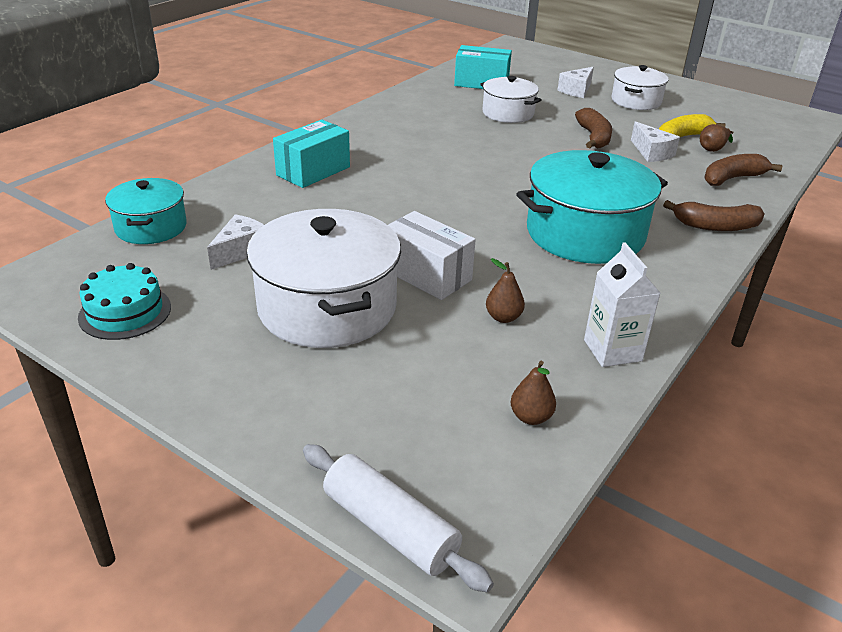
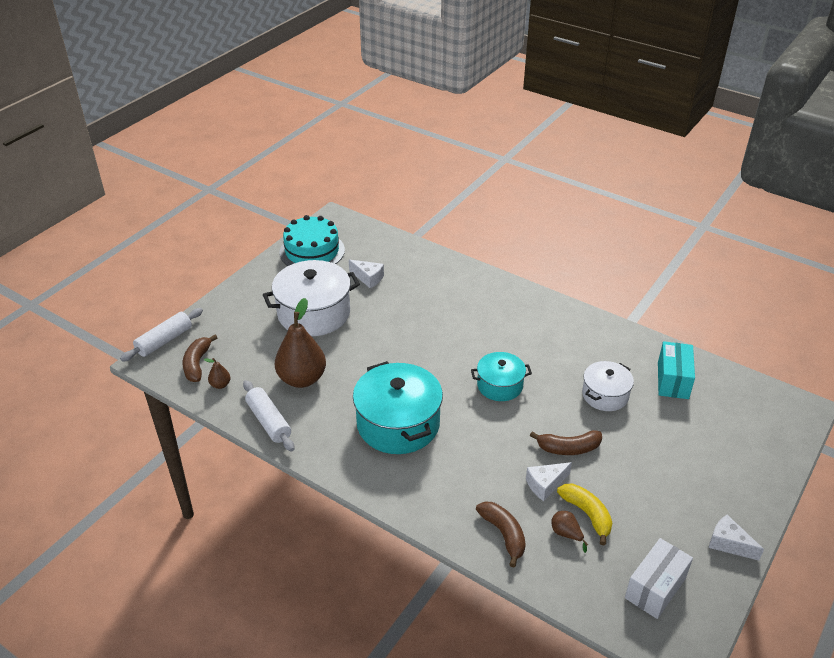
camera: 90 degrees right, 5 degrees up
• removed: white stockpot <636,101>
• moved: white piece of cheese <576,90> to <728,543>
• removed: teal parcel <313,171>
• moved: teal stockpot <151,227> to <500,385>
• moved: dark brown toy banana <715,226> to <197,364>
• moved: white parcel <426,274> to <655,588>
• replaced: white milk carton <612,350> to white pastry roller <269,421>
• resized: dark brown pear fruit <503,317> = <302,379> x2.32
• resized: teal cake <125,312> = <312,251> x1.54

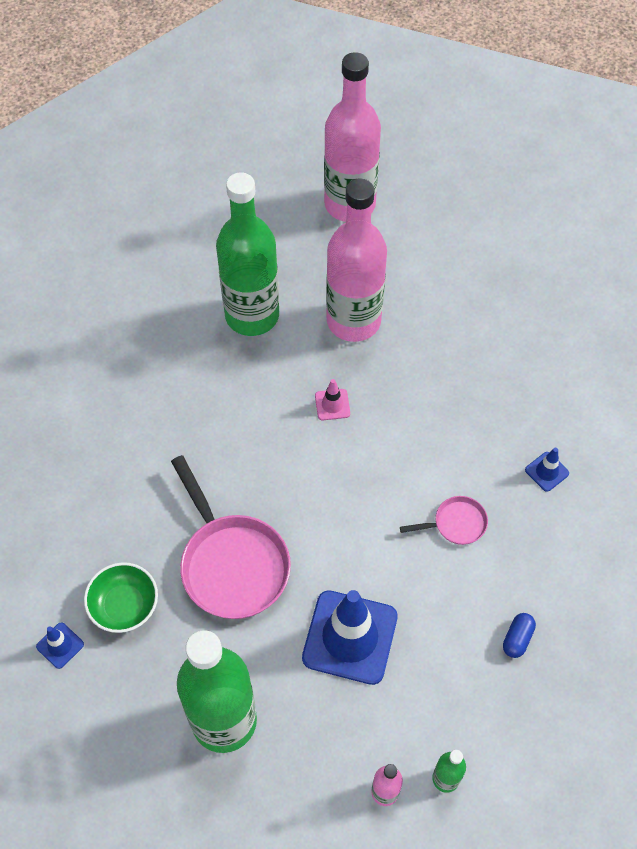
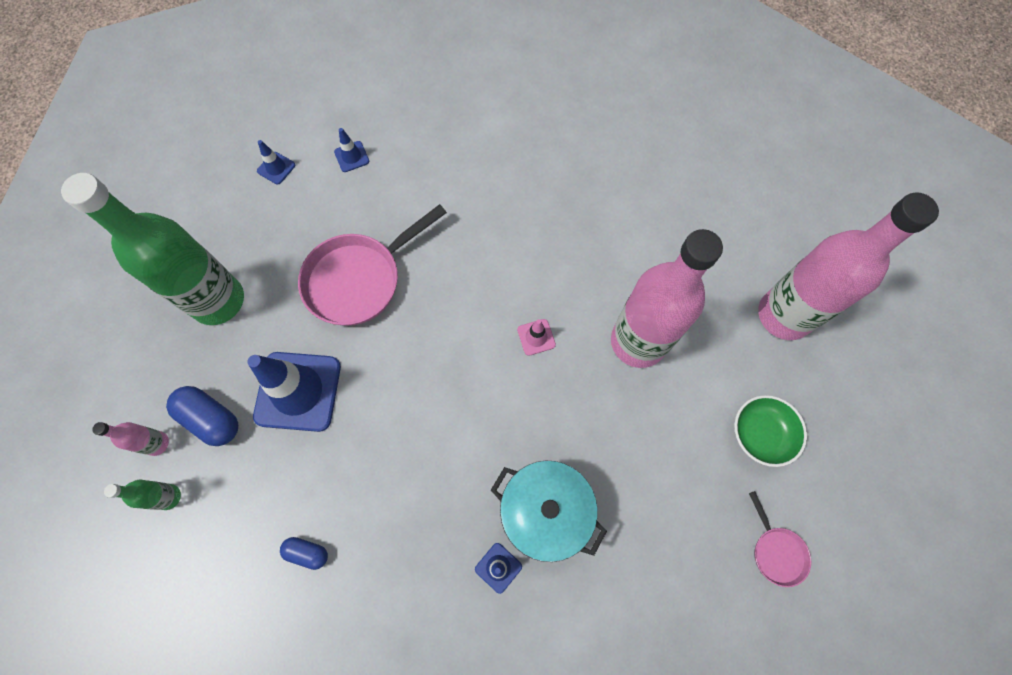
camera: 80 degrees right, 10 degrees up
• removed: green drink bottle <252,315>
• moved: rosy pan <456,524> to <776,551>
• moved: green bowl <124,605> to <760,434>
• added: cobalt road cone <351,156>
• added: cobalt pill <211,419>
• added: teal stockpot <545,512>

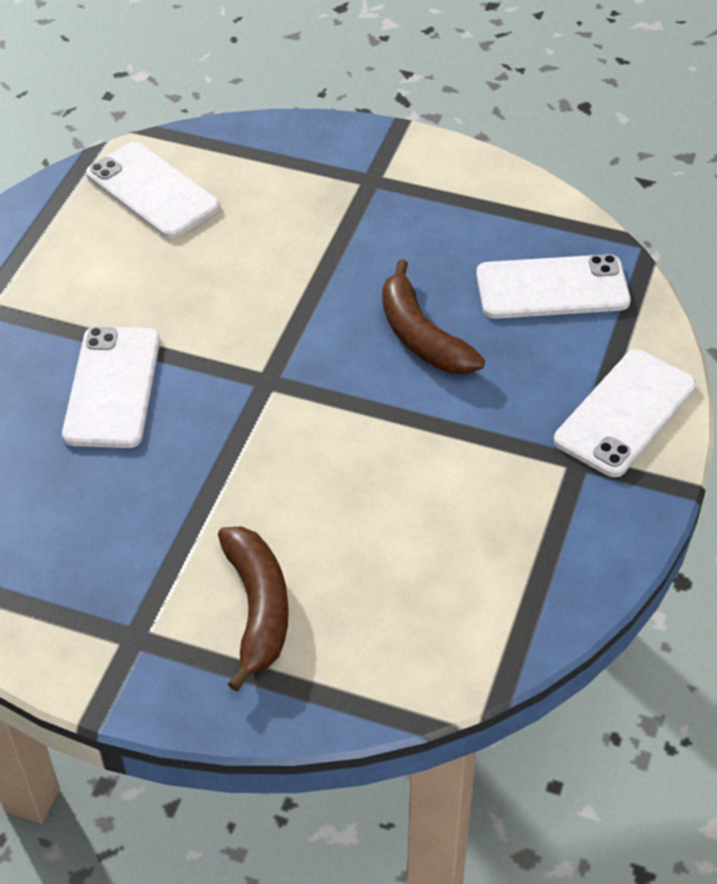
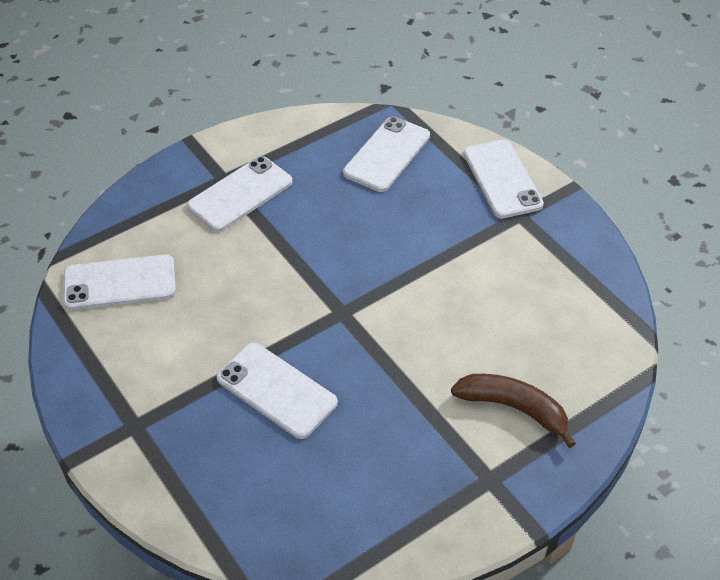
camera: 55 degrees left, 0 degrees up
• removed: dark brown toy banana <421,336>
• added: white mobile phone <240,194>

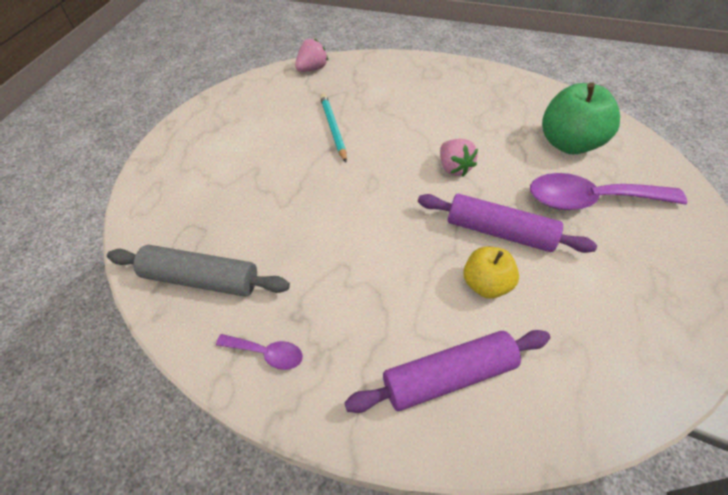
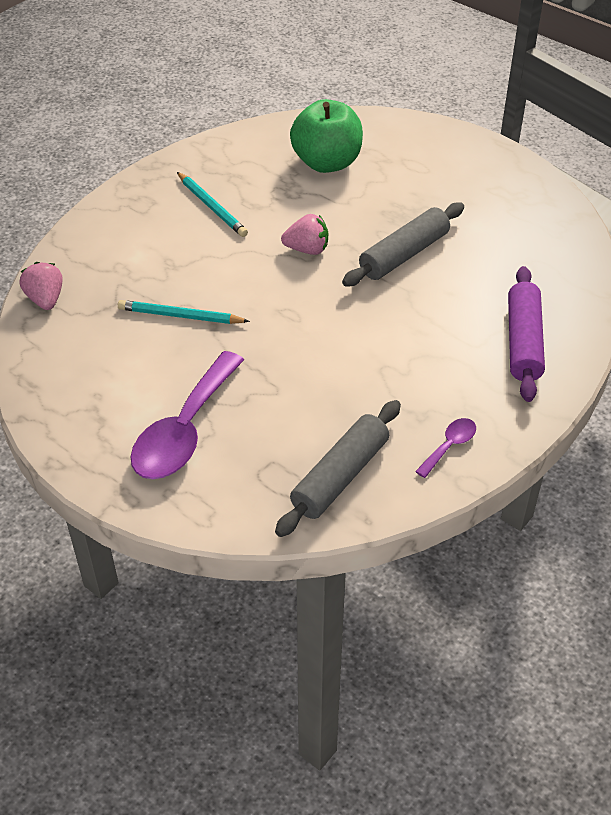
camera: 65 degrees left, 5 degrees down
• moved: violet teaspoon <590,200> to <184,430>
• recoloured: violet pastry roller <499,232> to ash-grey pastry roller <404,254>
• removed: bright yellow apple <485,284>
• added: teal lead pencil <212,207>

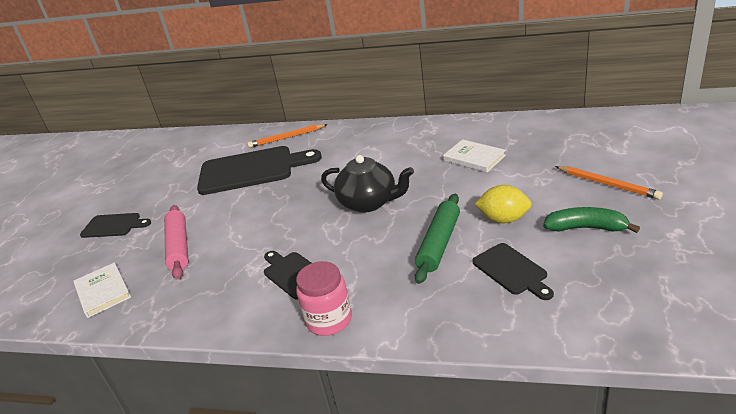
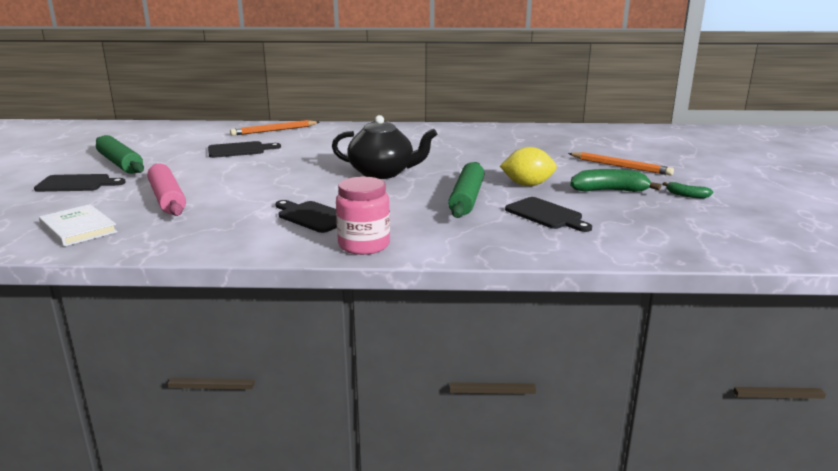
camera: 15 degrees left, 10 degrees down
• removed: white book <474,158>
• resized: black chopping board <251,170> = <239,150> x0.51
• added: green pastry roller <120,163>
• added: green toy banana <686,195>

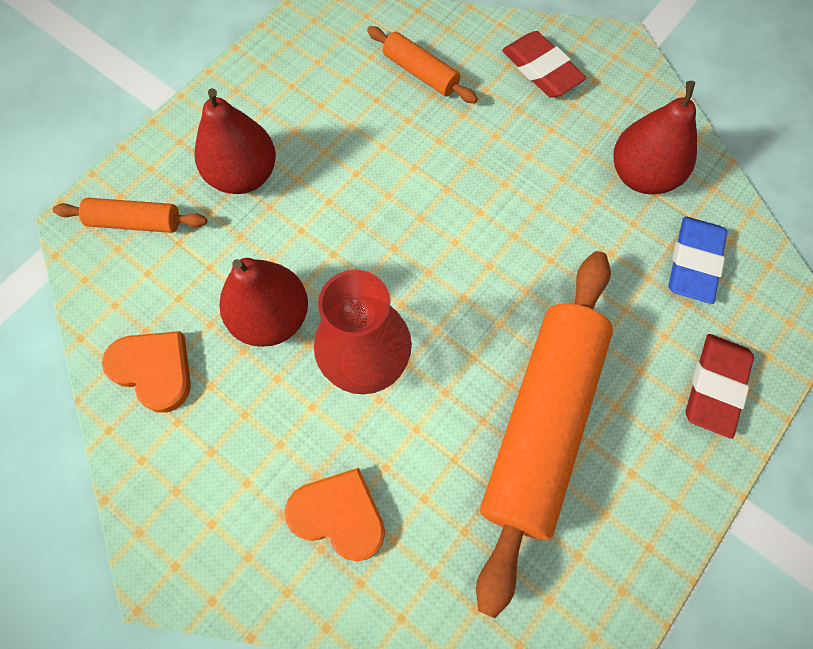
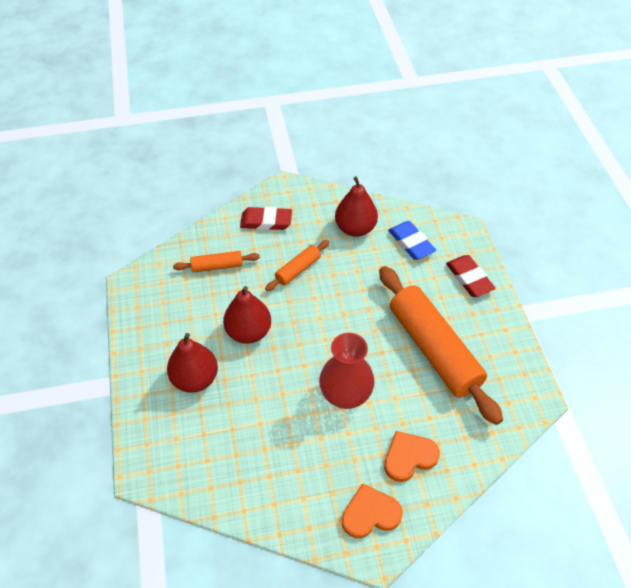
camera: 50 degrees left, 15 degrees down
• moved: orange-coloured pastry roller <135,222> to <298,269>
• moved: crimson pear fruit <271,318> to <248,332>
• moved: orange-coloured love heart <153,370> to <370,513>

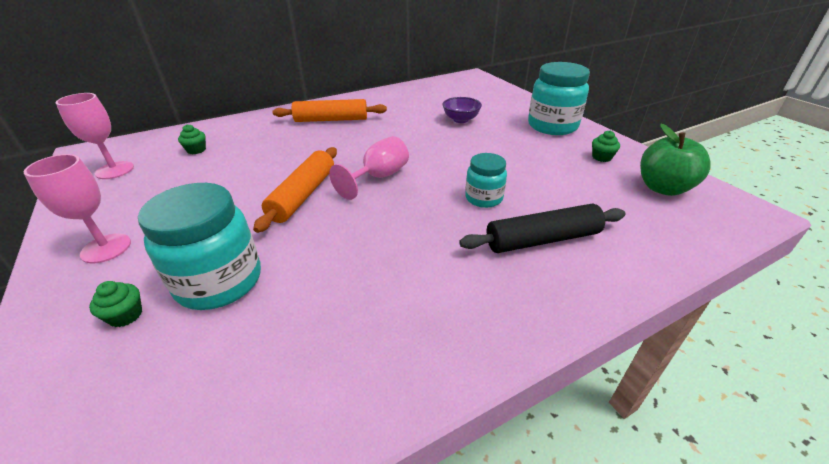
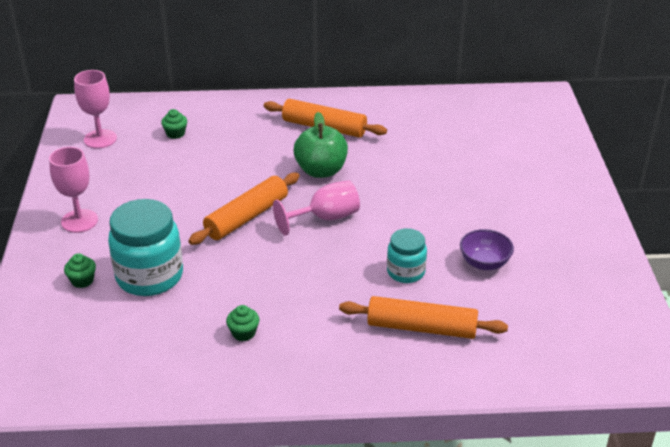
camera: 25 degrees right, 0 degrees up
• removed: teal jar <552,126>
• moved: violet bowl <461,120> to <484,263>
• moved: green apple <663,188> to <321,171>
• moved: green cupcake <601,157> to <243,333>
• recoloured: black pastry roller <542,240> to orange-coloured pastry roller <421,328>

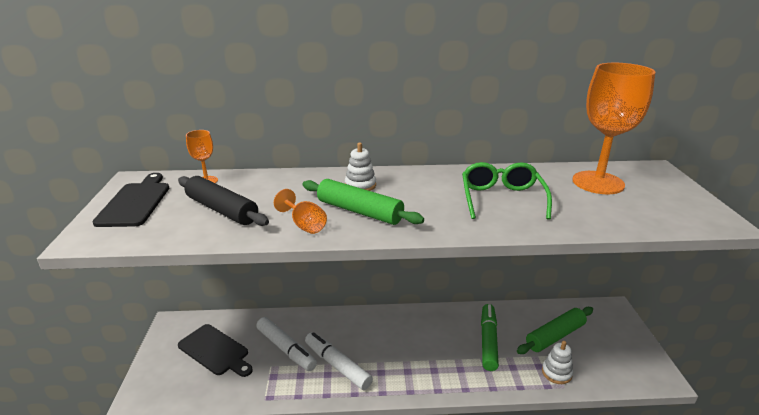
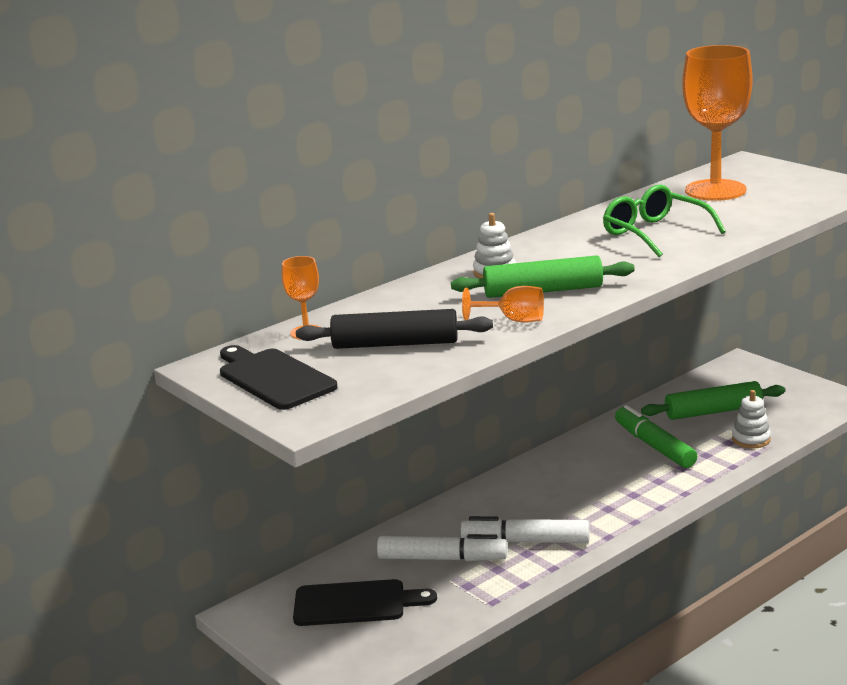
camera: 35 degrees left, 5 degrees down
• turned: green pastry roller <555,336> = <713,411> 60 degrees clockwise

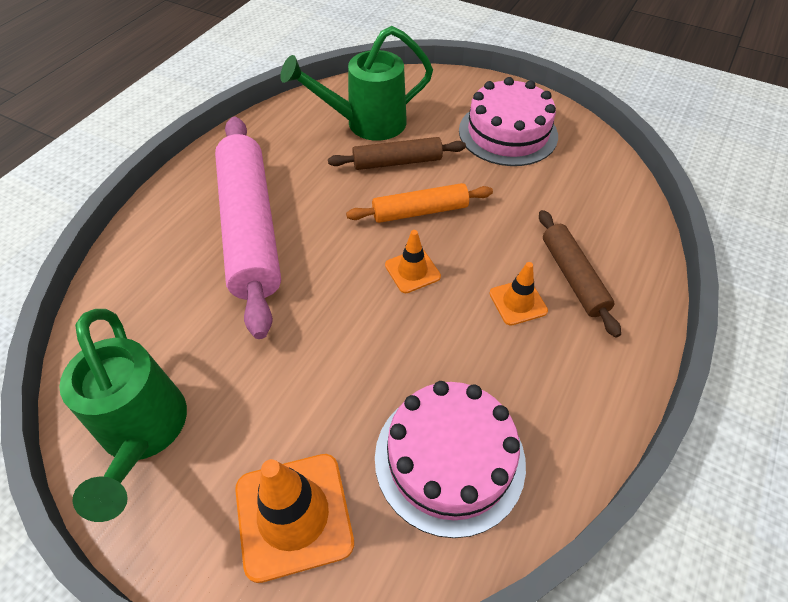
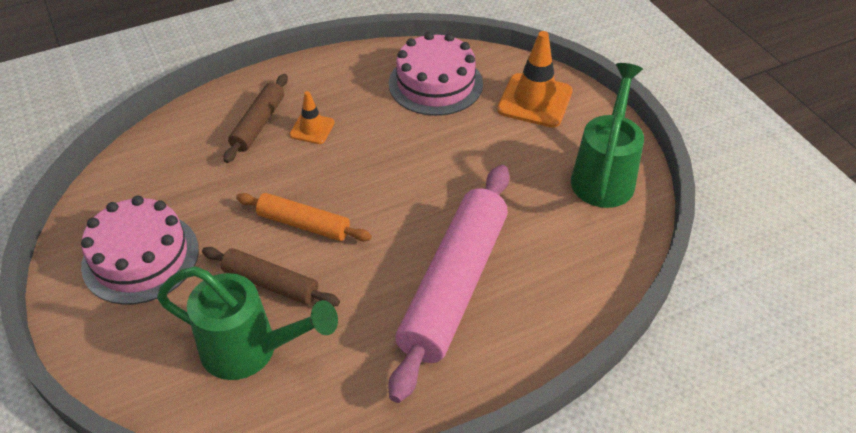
camera: 145 degrees left, 5 degrees down
• removed: orange-coloured road cone <412,271>

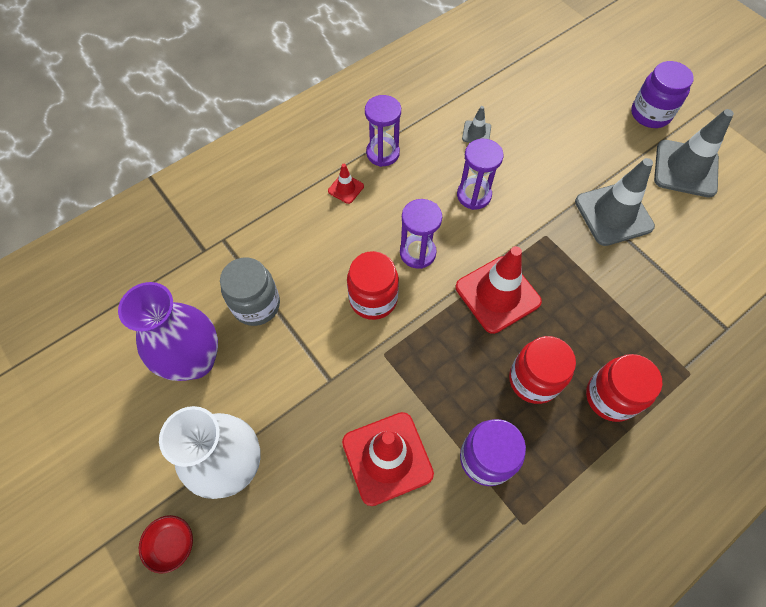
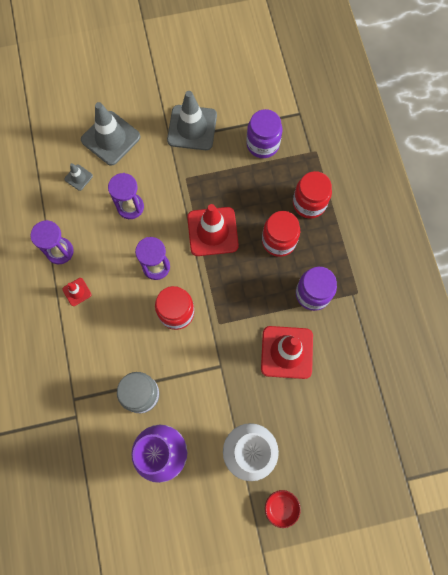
camera: 65 degrees left, 10 degrees up
• moved: violet jar <650,114> to <262,144>
• moved: ash-grey road cone <685,169> to <110,138>

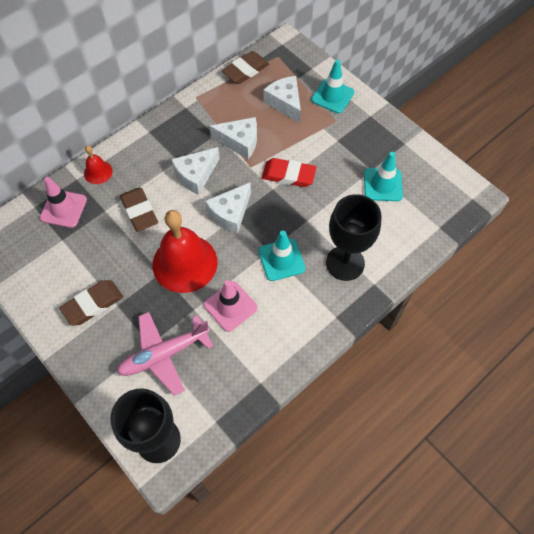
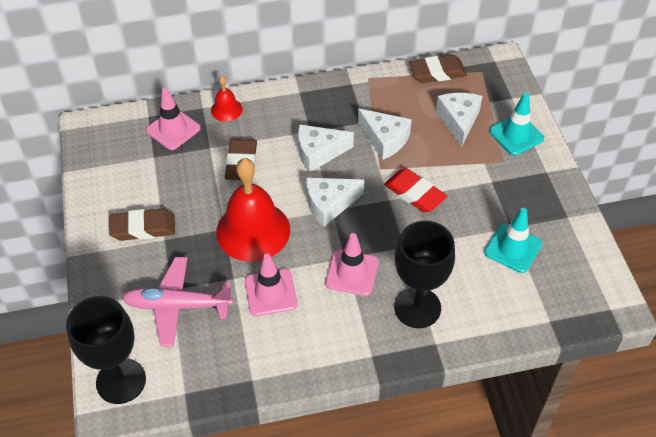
camera: 30 degrees right, 10 degrees down
• recoloured: teal road cone <281,260> to rosy road cone <352,273>

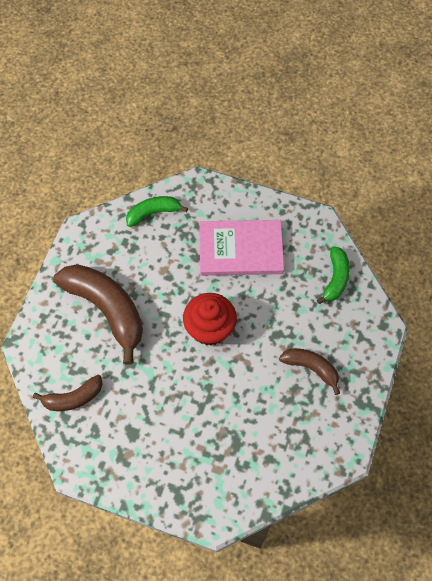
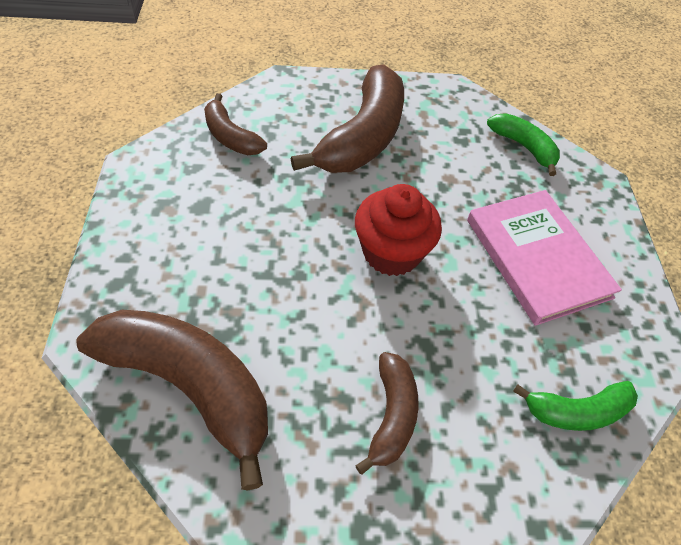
camera: 65 degrees right, 10 degrees down
• added: dark brown toy banana <189,386>

